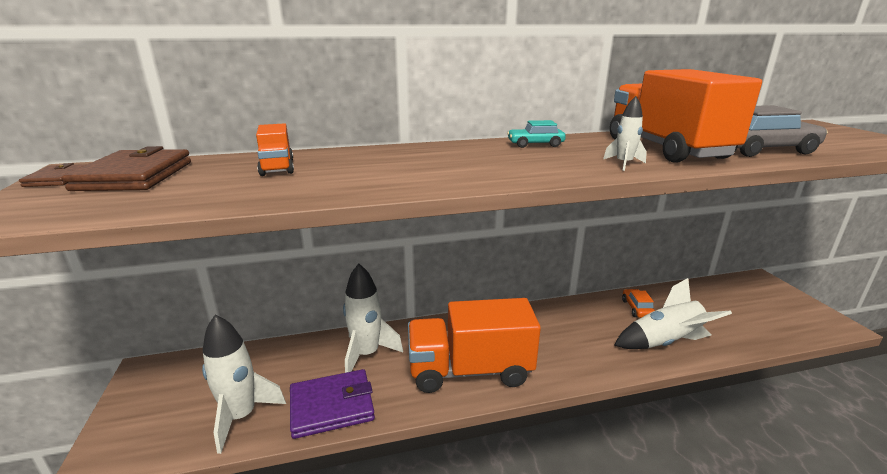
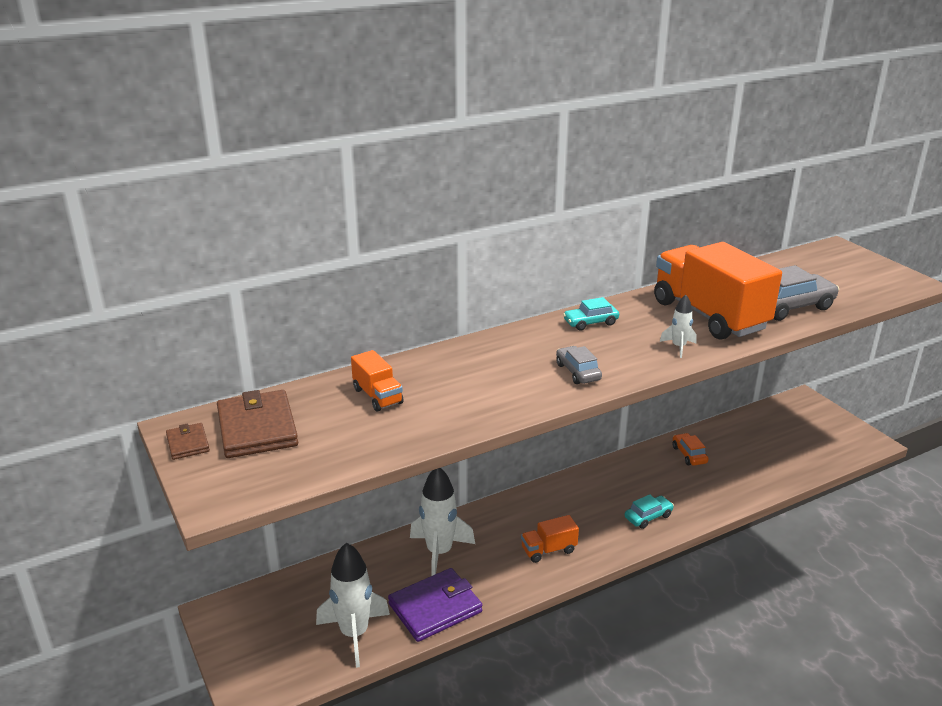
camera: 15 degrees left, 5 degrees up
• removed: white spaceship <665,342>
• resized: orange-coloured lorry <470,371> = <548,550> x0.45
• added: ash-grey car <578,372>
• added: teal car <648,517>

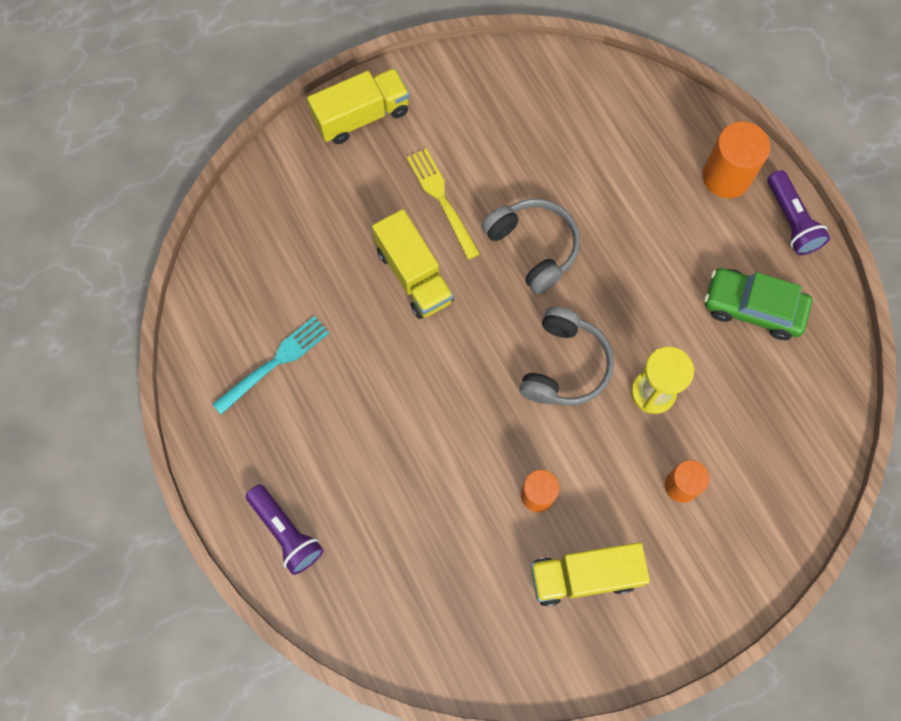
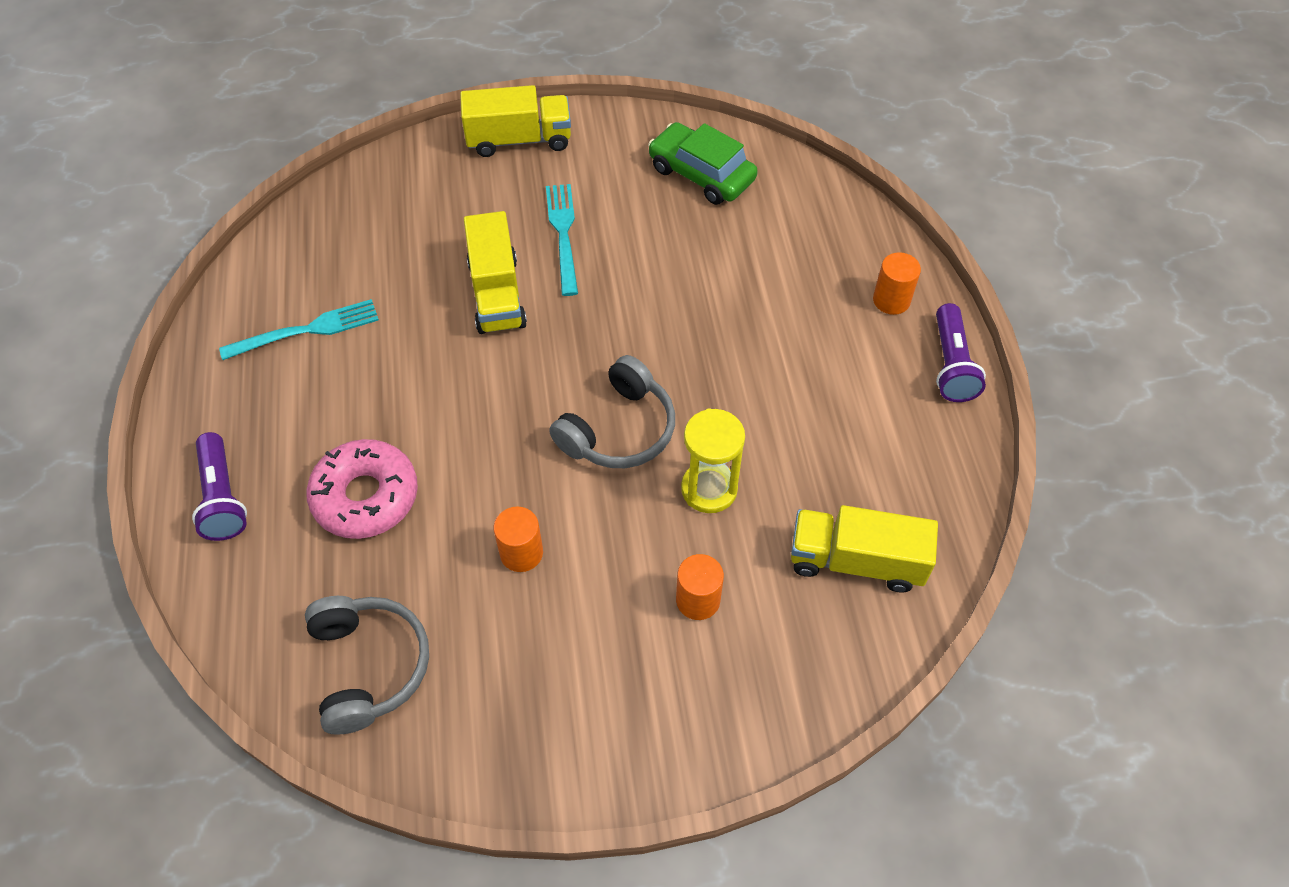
camera: 20 degrees right, 15 degrees down
• resized: orange-coloured solid cylinder <726,176> = <891,300> x0.63
• recoloured: bright yellow dinner fork <442,200> to teal dinner fork <563,234>
• moved: ash-grey headset <533,247> to <369,666>
• moved: green car <753,308> to <701,174>
• moved: bright yellow lorry <584,576> to <856,561>
• added: rosy donut <365,496>

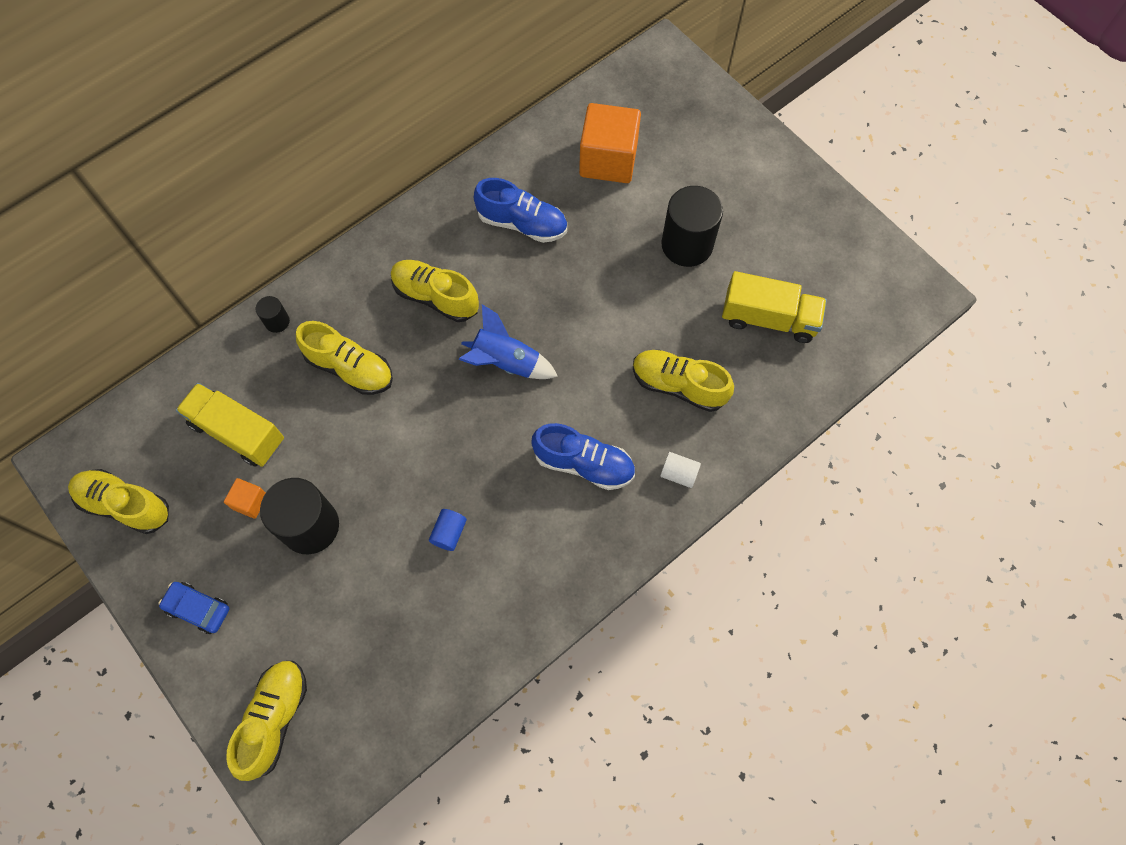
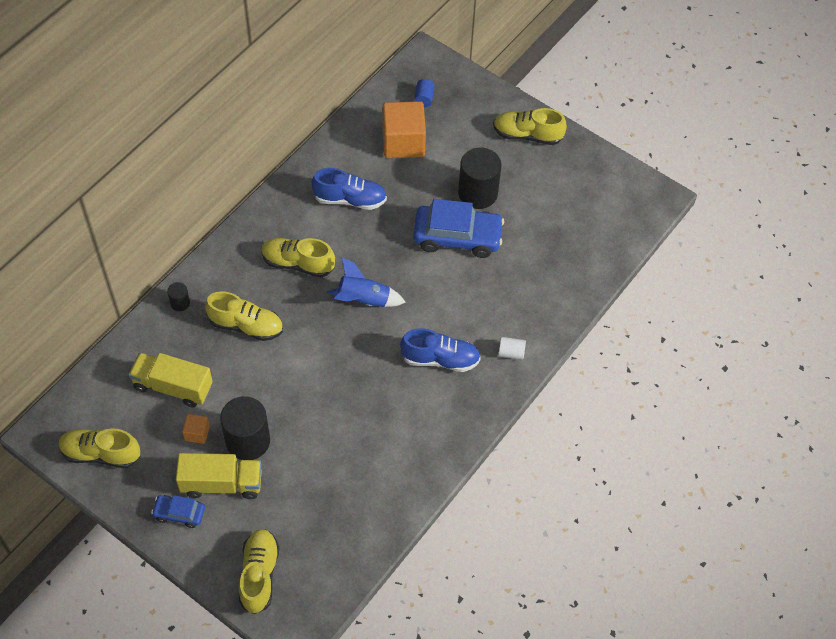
camera: 15 degrees left, 10 degrees down
• moved: bright yellow lorry <769,318> to <222,484>
• moved: bright yellow lace-up shoe <678,385> to <527,135>
• moved: cobalt solid cylinder <449,533> to <424,98>
• added: cobalt car <457,237>

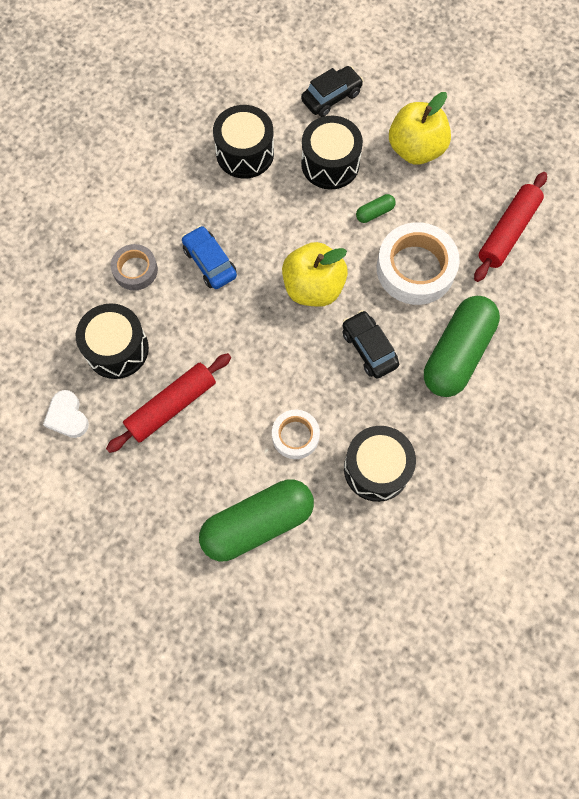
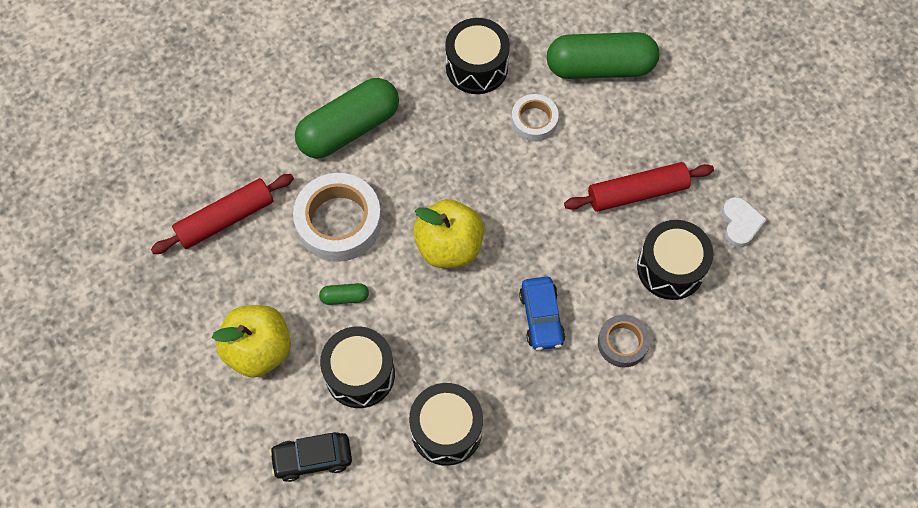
camera: 155 degrees left, 5 degrees down
• removed: black car <369,348>

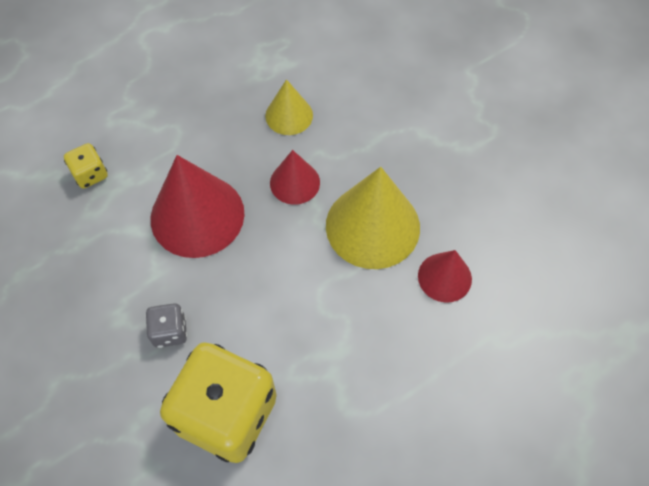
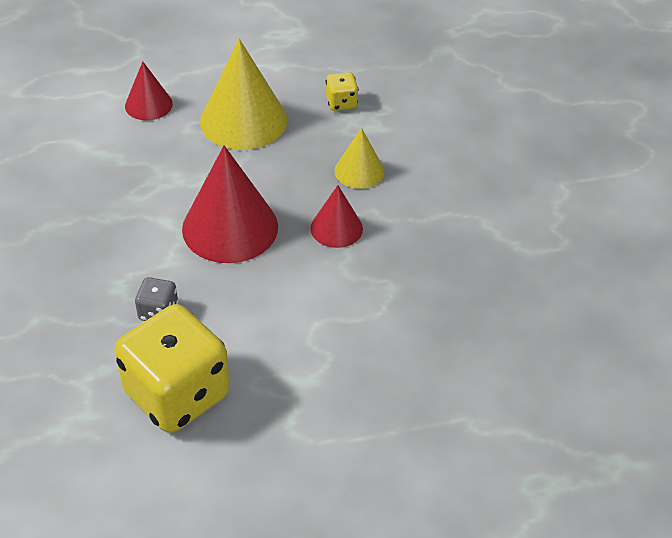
camera: 20 degrees right, 15 degrees down
• moved: bright yellow die <90,174> to <341,103>
• moved: bright yellow cone shape <372,226> to <243,120>
• moved: crimson cone shape <444,277> to <148,104>

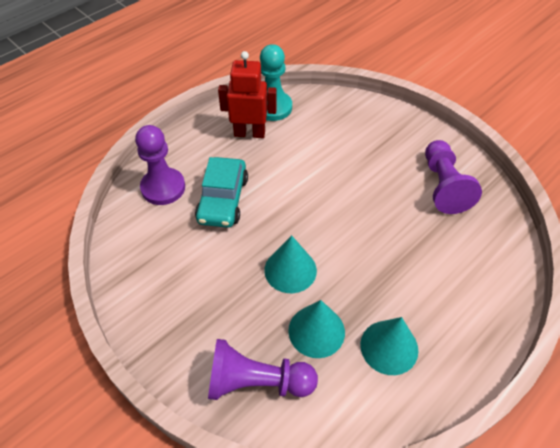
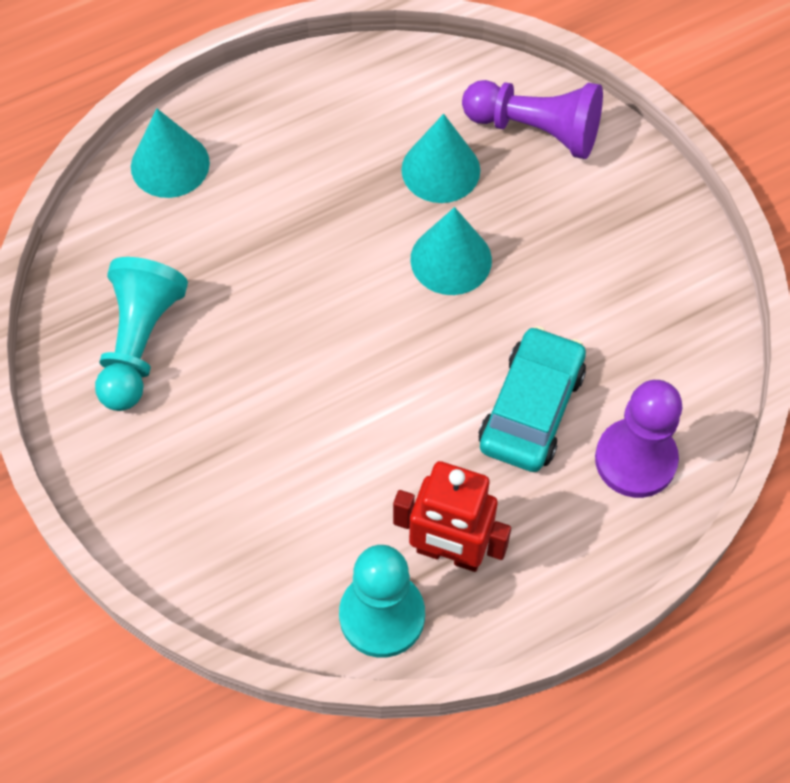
camera: 165 degrees left, 10 degrees up
• recoloured: violet chess pawn <443,186> to teal chess pawn <139,344>
• moved: teal cone shape <389,347> to <170,164>

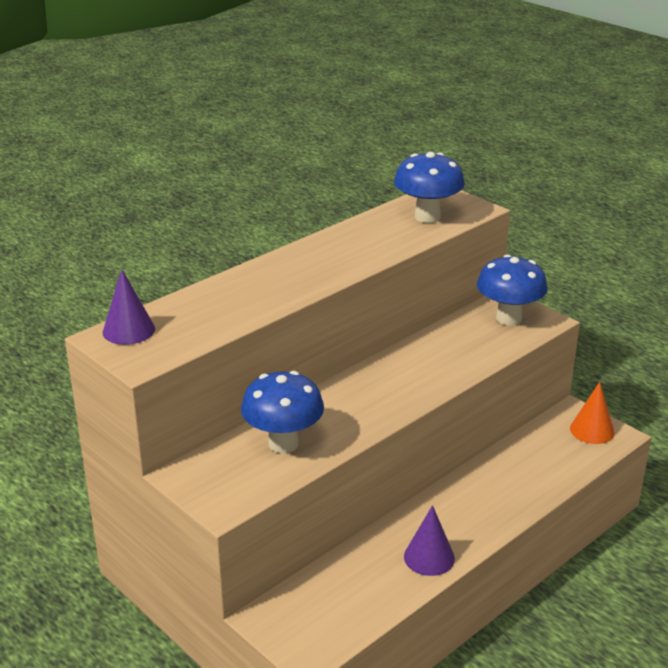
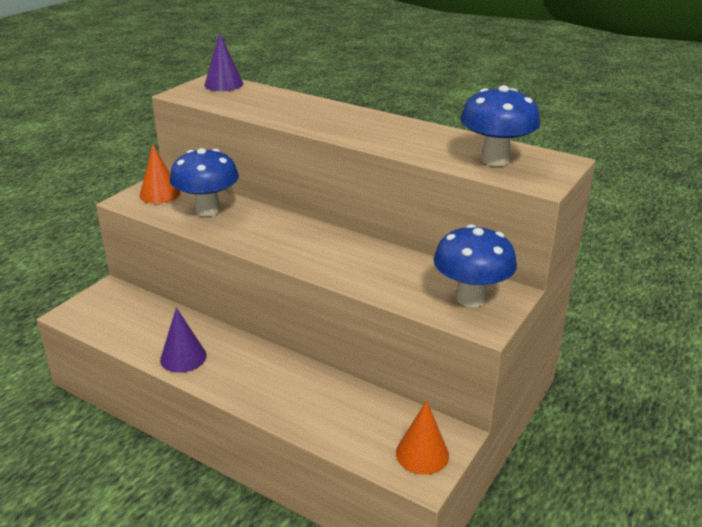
camera: 75 degrees right, 0 degrees up
• added: orange-coloured cone shape <160,194>

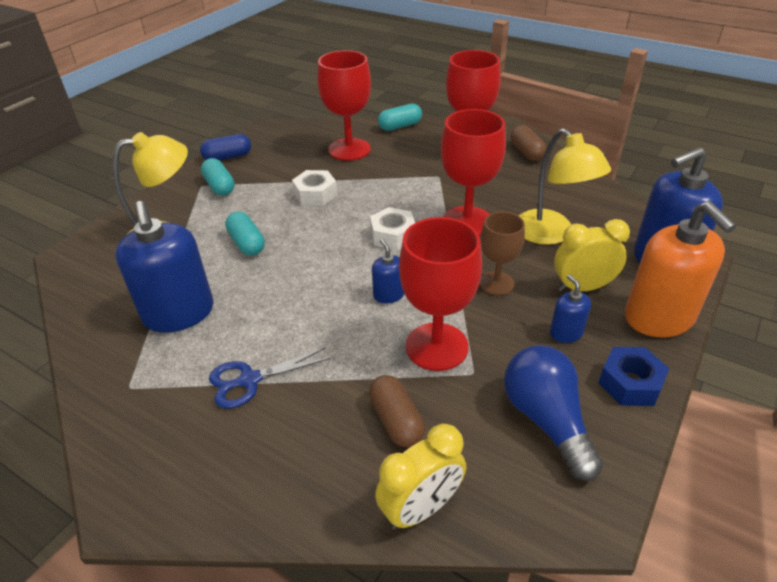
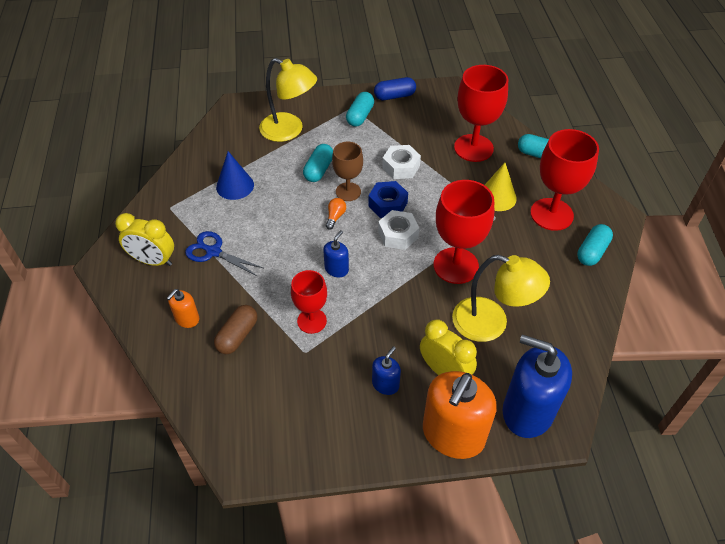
camera: 50 degrees right, 10 degrees up
• recoloured: dark brown pill <526,152> to teal pill <592,251>
• turned: bright yellow lamp <551,234> = <491,323> 90 degrees counterclockwise
• turned: cobalt pill <228,157> = <394,96> 45 degrees counterclockwise
• replaced: cobalt soap pump <179,313> to cobalt cone shape <235,186>
• moved: dark brown chalice <496,283> to <348,192>
• resized: crimson chalice <436,346> = <312,321> x0.61
• removed: cobalt light bulb <546,420>
• moved: cobalt hexagon nut <630,383> to <388,204>
• moved: bright yellow alarm clock <421,508> to <153,261>
• added: bright yellow cone shape <497,197>
• added: orange-coloured light bulb <335,217>
• added: orange-coloured soap pump <187,319>

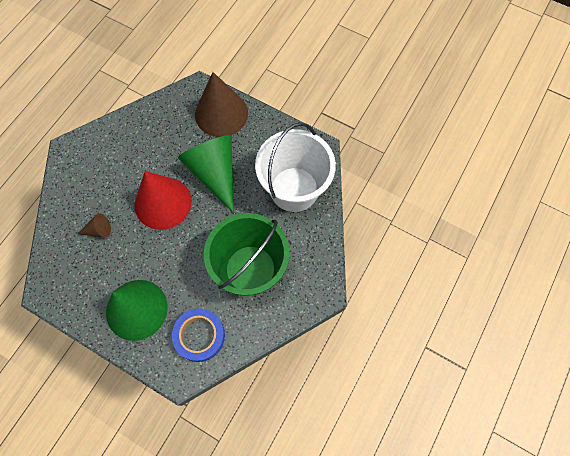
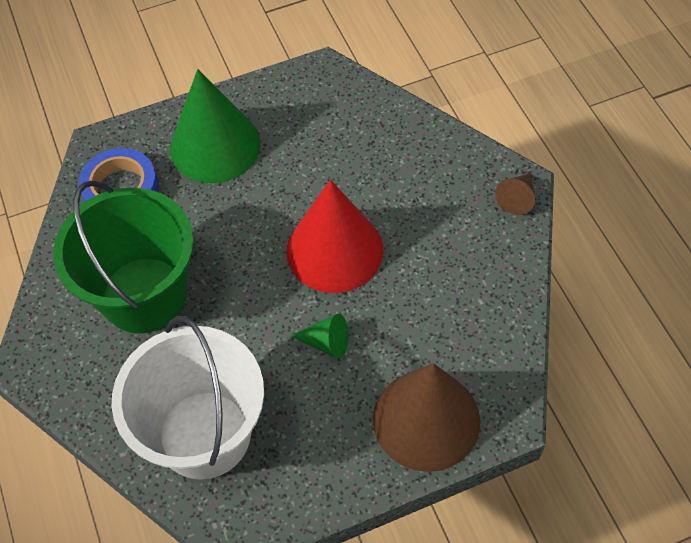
camera: 130 degrees right, 10 degrees down
• resized: green cone shape <214,173> = <326,342> x0.43
• moved: dark brown cone shape <98,230> to <517,198>

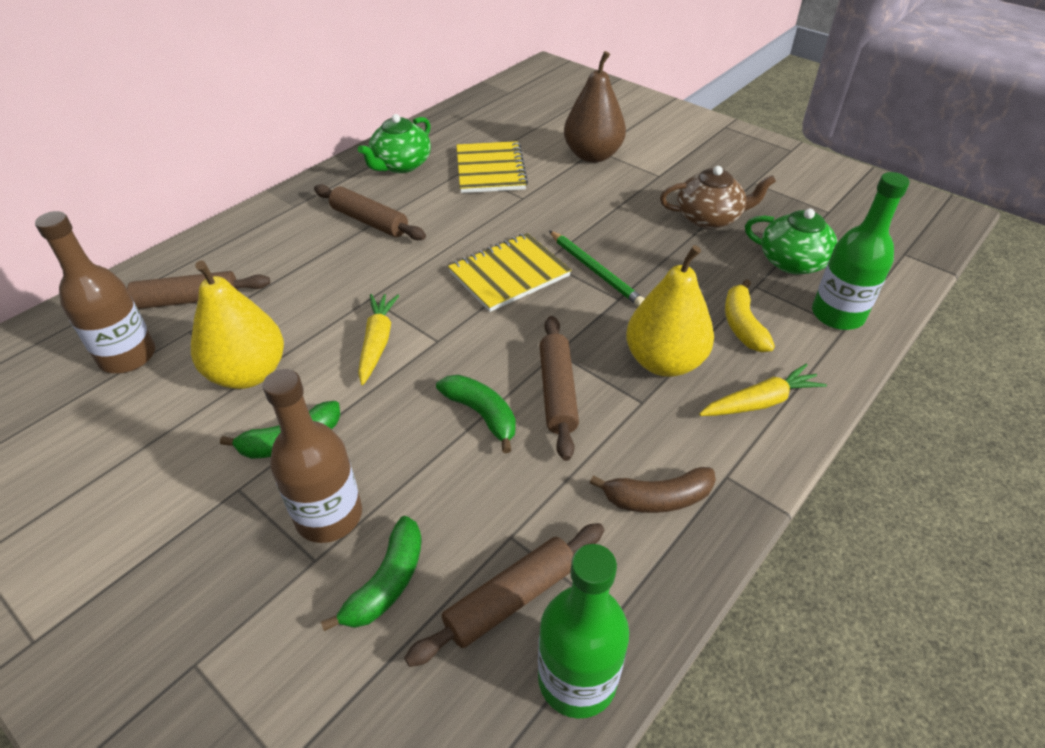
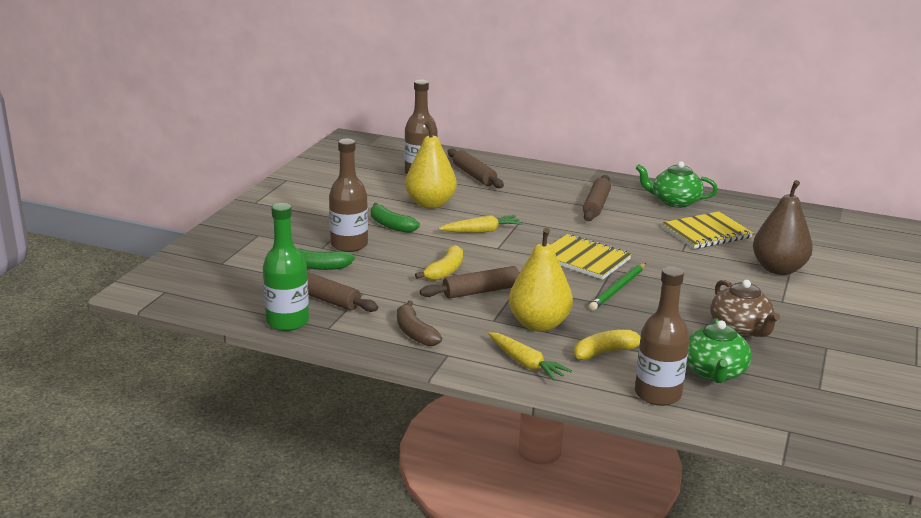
camera: 70 degrees right, 20 degrees down
• recoloured: green drink bottle <837,315> to dark brown drink bottle <657,394>
• recoloured: green toy banana <482,414> to bright yellow toy banana <445,271>

